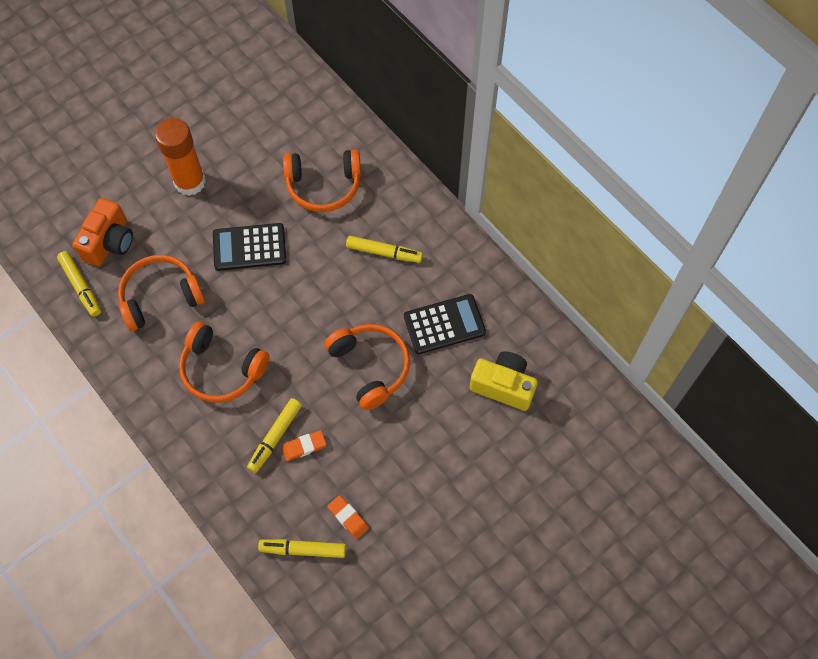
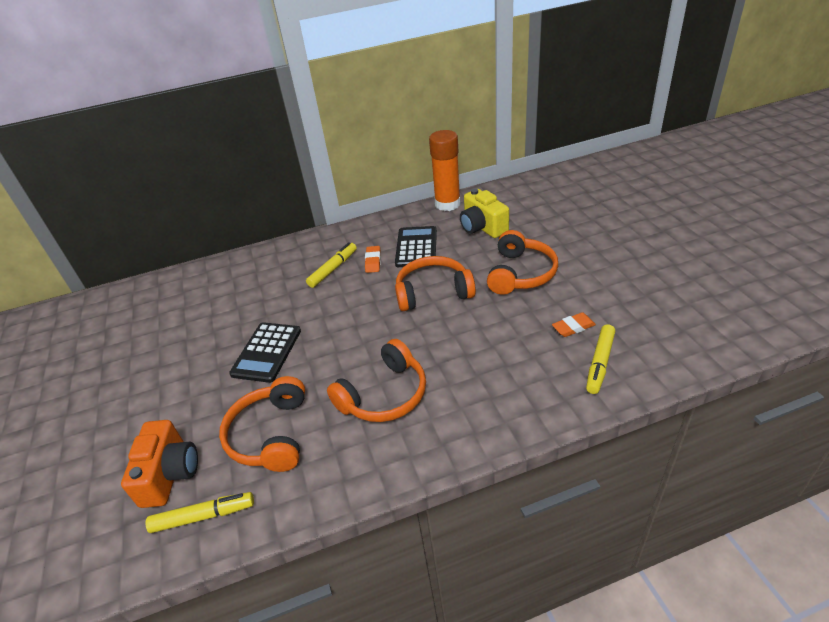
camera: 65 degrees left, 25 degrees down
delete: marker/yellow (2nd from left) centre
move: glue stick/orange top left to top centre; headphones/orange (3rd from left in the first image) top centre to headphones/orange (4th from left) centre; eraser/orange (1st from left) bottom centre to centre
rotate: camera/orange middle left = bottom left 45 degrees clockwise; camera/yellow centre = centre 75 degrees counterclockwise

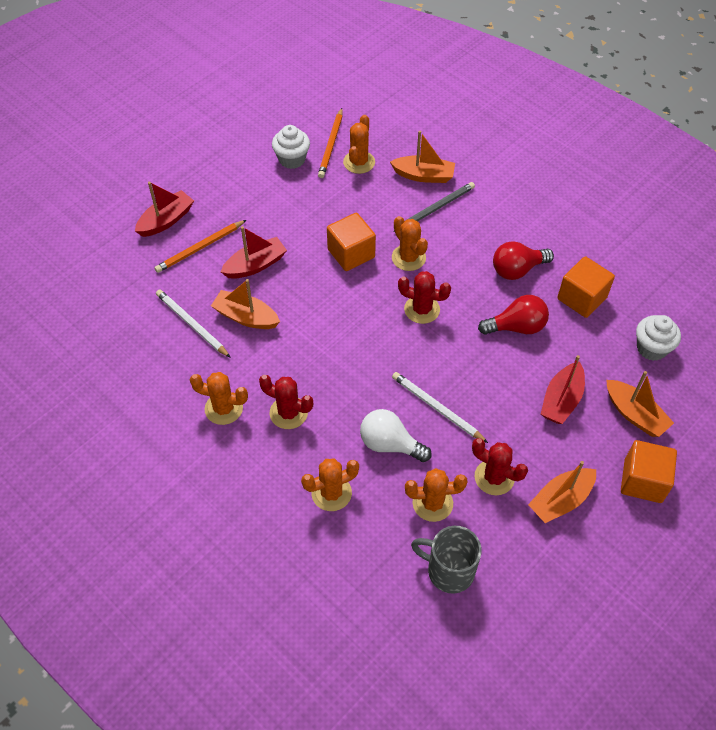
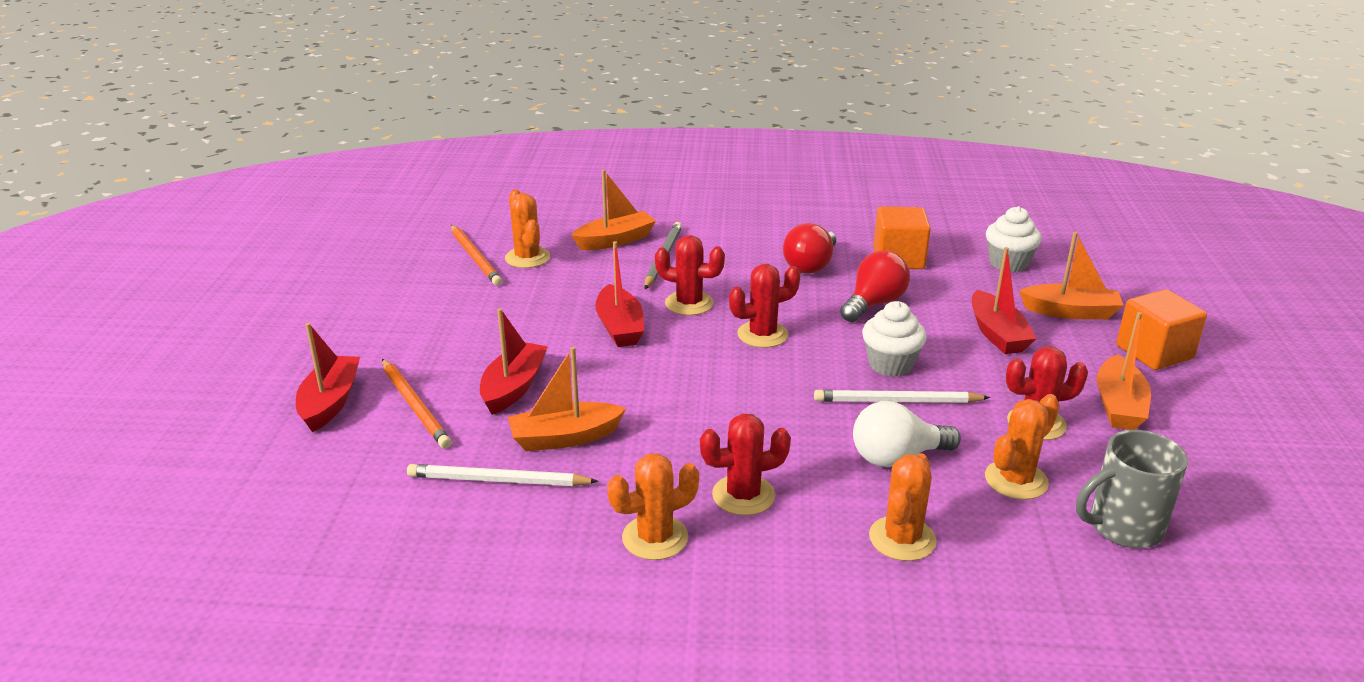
camera: 40 degrees left, 25 degrees down
move: cupcake/white (1st from left) top centre to centre
replace: cube/orange (1st from left) top centre to boat/red (3rd from left) centre
recolor: cactus/orange (4th from left) top centre to cactus/red (1st from left) centre
rotate: pencil/orange (1st from left) middle left = middle left 45 degrees counterclockwise

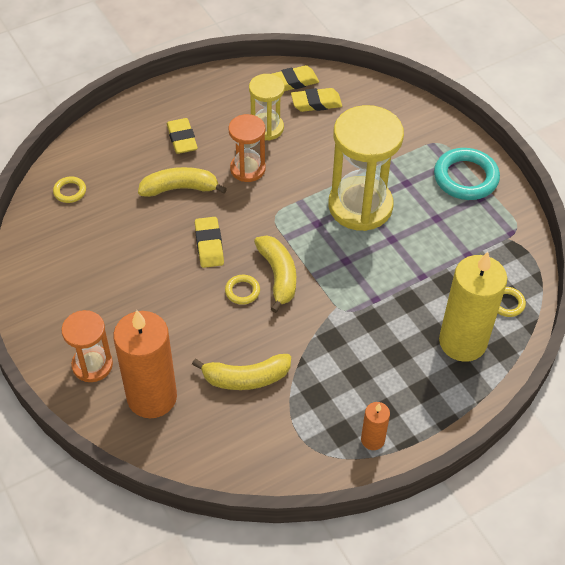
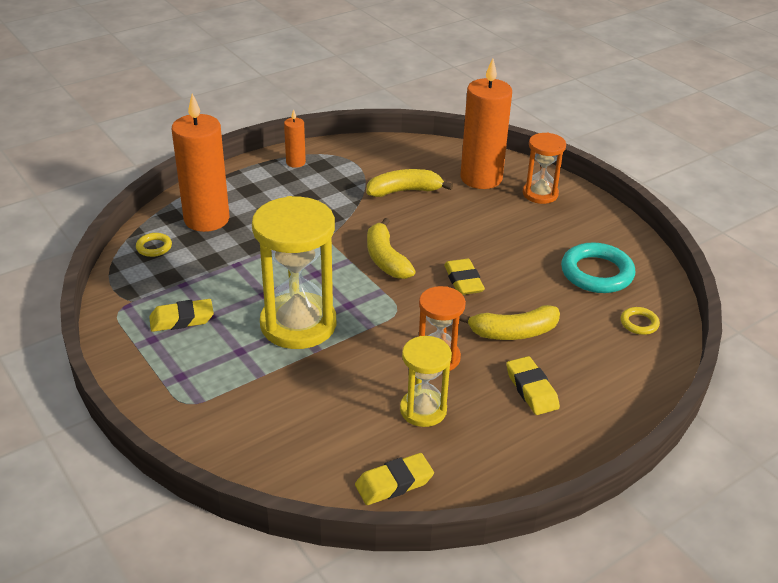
camera: 175 degrees right, 15 degrees down
delete: ring/yellow (2nd from left) centre
move: eraser/yellow (4th from left in the first image) top centre to eraser/yellow (1st from left) middle left; ring/turquoise top right to middle right
recolor: candle/yellow middle right to candle/orange (1st from left) top left

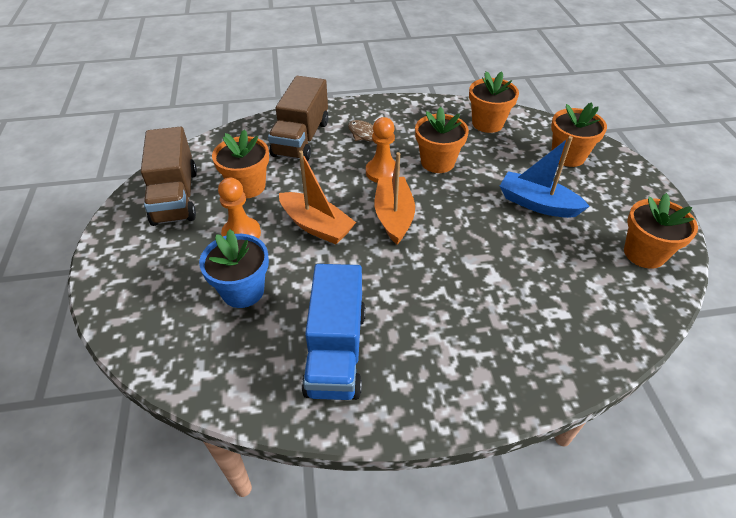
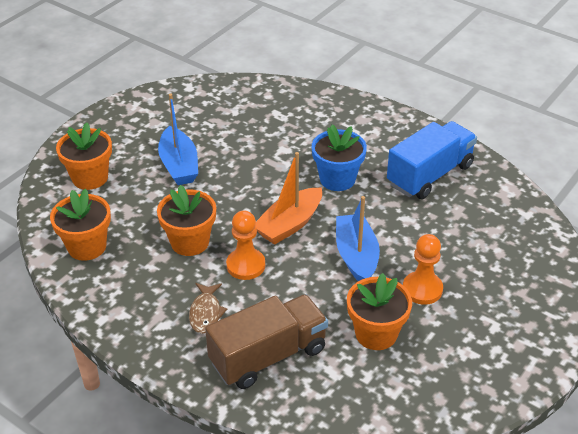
camera: 135 degrees left, 5 degrees down
delete: truck/brown (1st from left) middle left; flower pot/orange (5th from left) middle right
move: flower pot/blue middle left to centre
recolor: boat/orange (1st from left) centre to boat/blue (2nd from left) centre

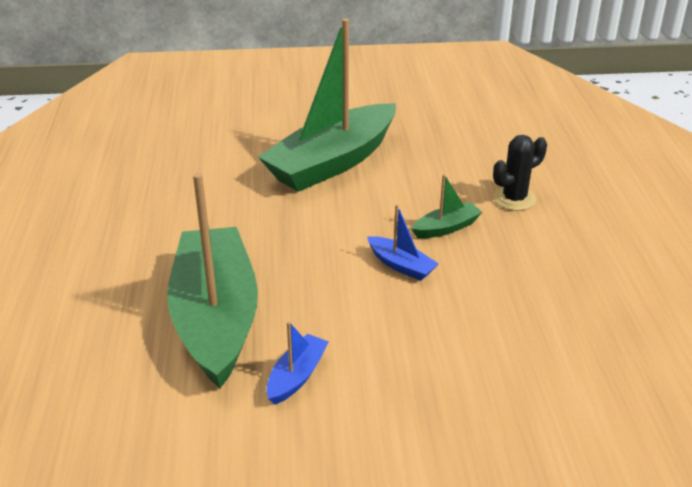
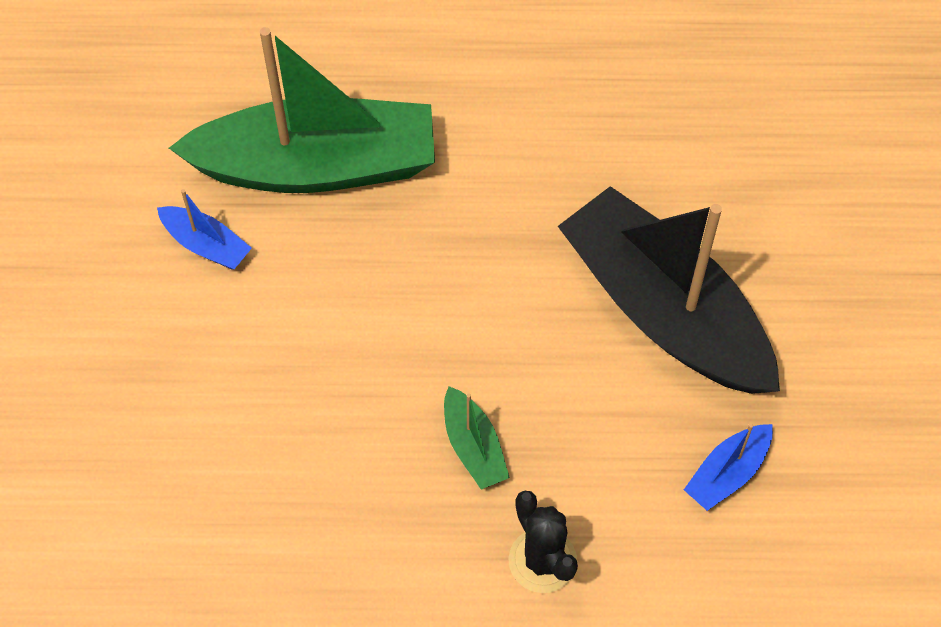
camera: 95 degrees right, 25 degrees up
move: boat/blue (2nd from left) centre to bottom right
recolor: boat/green (2nd from left) top centre to boat/black middle right

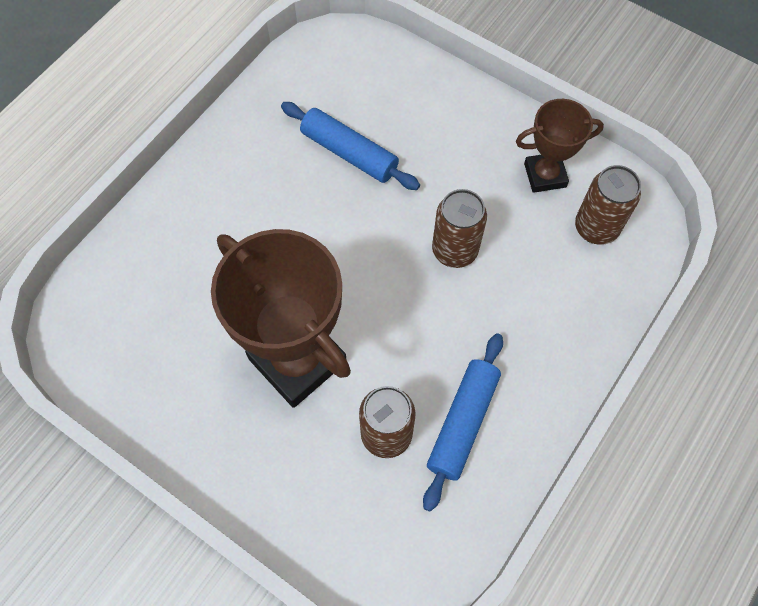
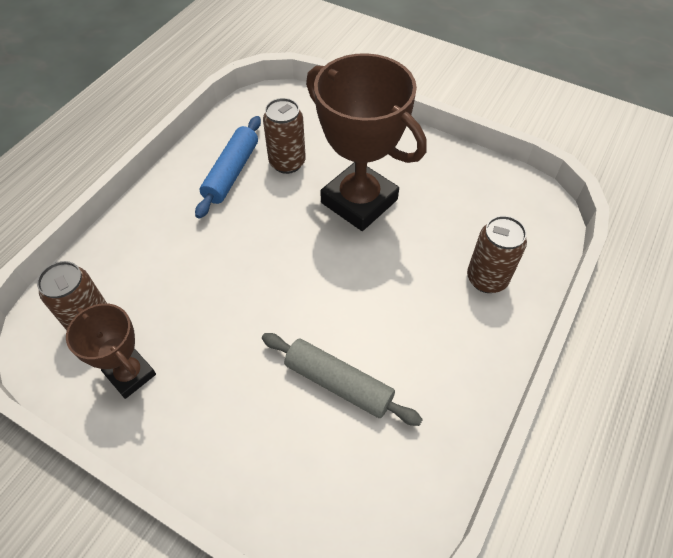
camera: 175 degrees right, 10 degrees down
move: can/brown (2nd from left in the first image) centre to can/brown (3rd from left) middle right
recolor: rolling pin/blue (1st from left) top centre to rolling pin/grey bottom centre
rotate: trophy/brown (2nd from left in the first image) top right = middle left 60 degrees clockwise

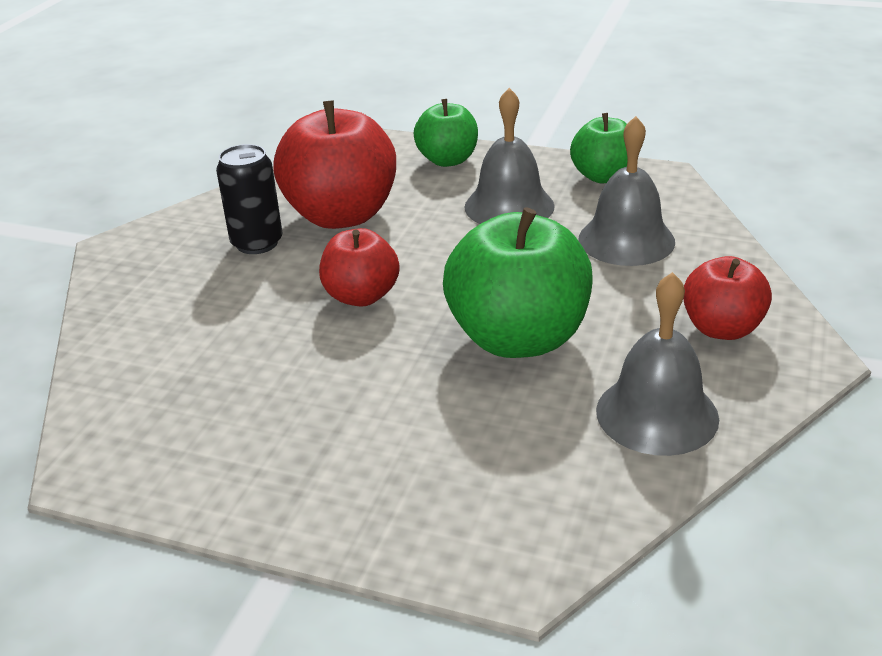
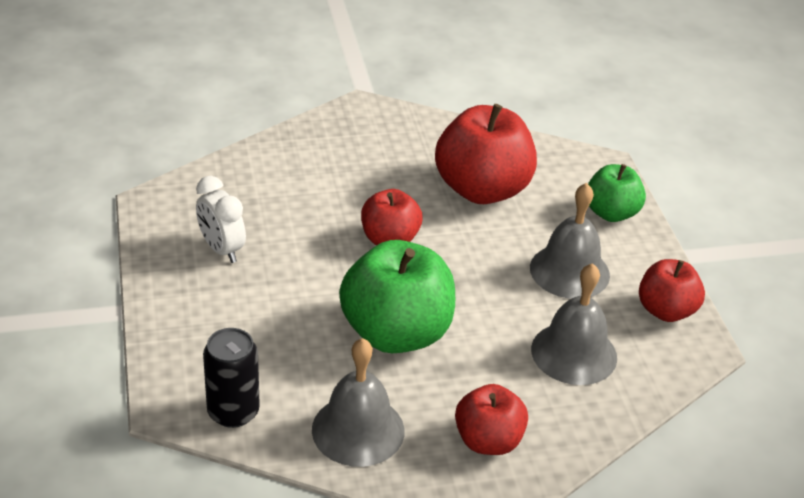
camera: 55 degrees right, 5 degrees up
insert: clock/white middle left
move: can/black top left to bottom left
recolor: apple/green (3rd from left) top right to apple/red (4th from left) middle right

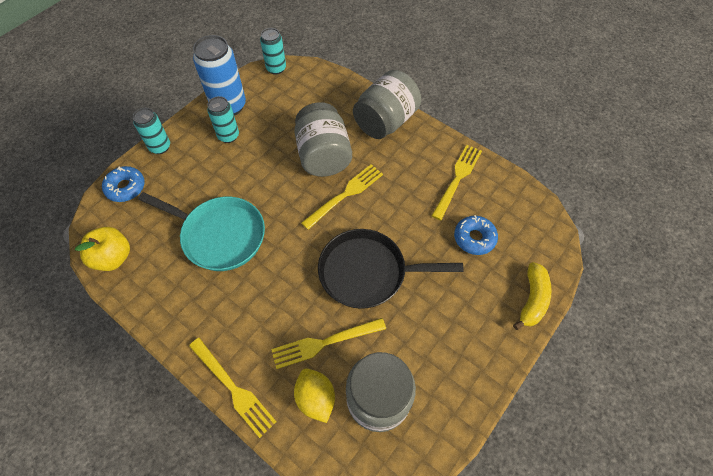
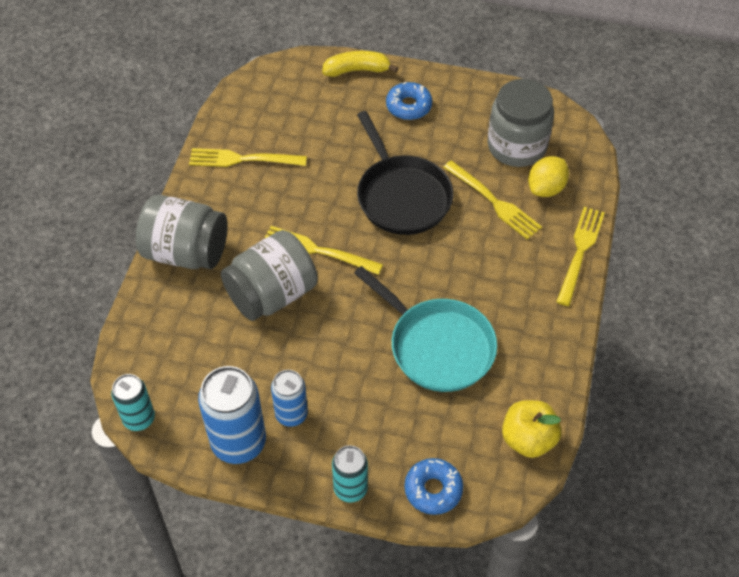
camera: 115 degrees left, 5 degrees down
move: donut/blue (2nd from left in the first image) middle right to donut/blue (1st from left) top centre
recolor: can/turquoise (2nd from left) top left to can/blue (2nd from left) bottom centre
rotate: pan/turquoise middle left = centre 135 degrees clockwise

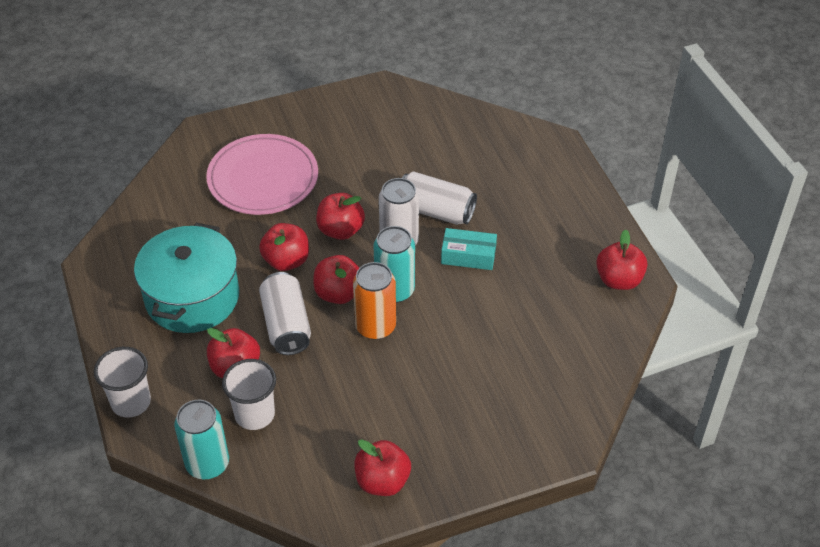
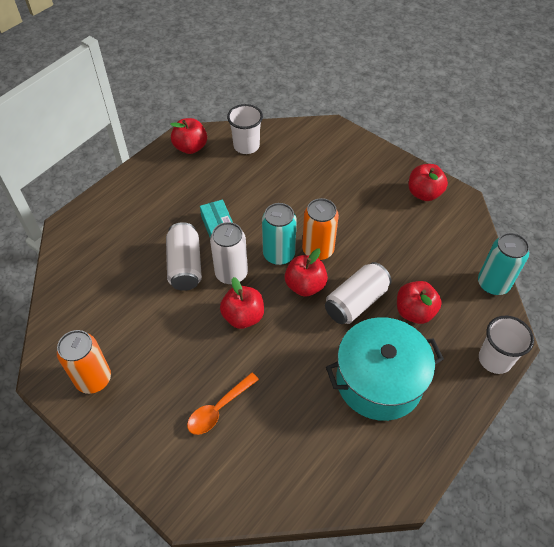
camera: 120 degrees left, 5 degrees up
delete: apple/red (2nd from left) centre
insert: can/orange (1st from left) middle left
move: cup/white (2nd from left in the first image) bottom left to cup/white (1st from left) top centre
replace: plate/pink top left to spoon/orange bottom centre

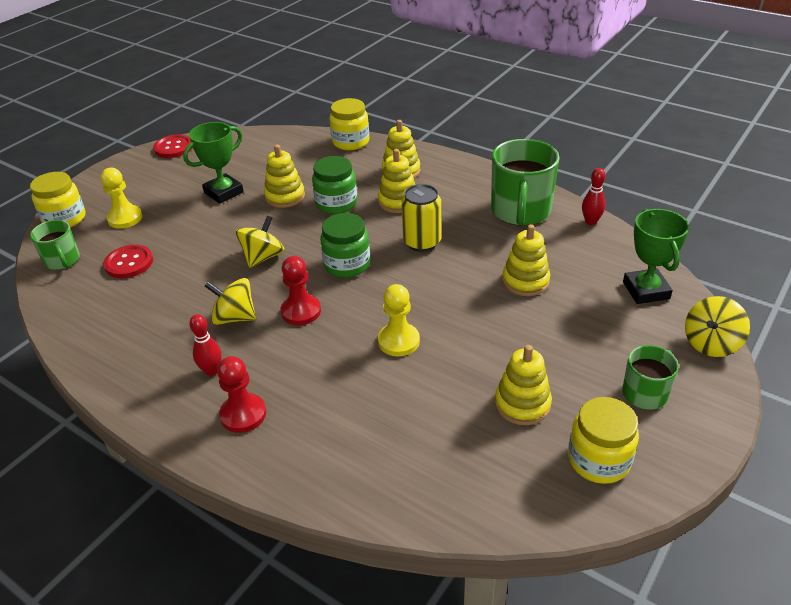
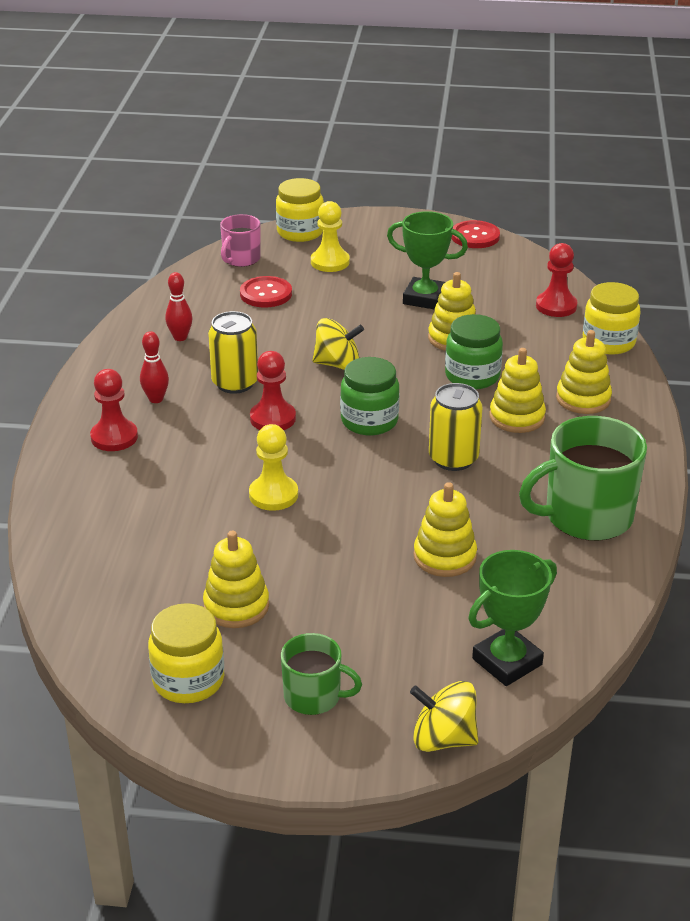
camera: 60 degrees right, 5 degrees down
insert: pawn/red (3rd from left) top right
move: bowling pin/red (2nd from left) top right to top left
replace: spinning top/yellow (1st from left) middle left to can/yellow (1st from left) centre
recolor: mug/green (1st from left) middle left to mug/pink top centre

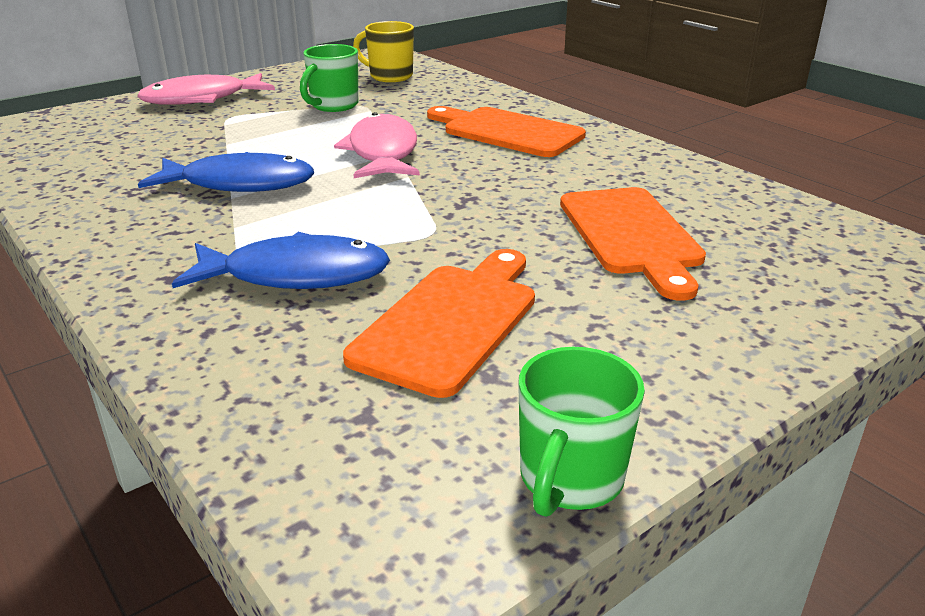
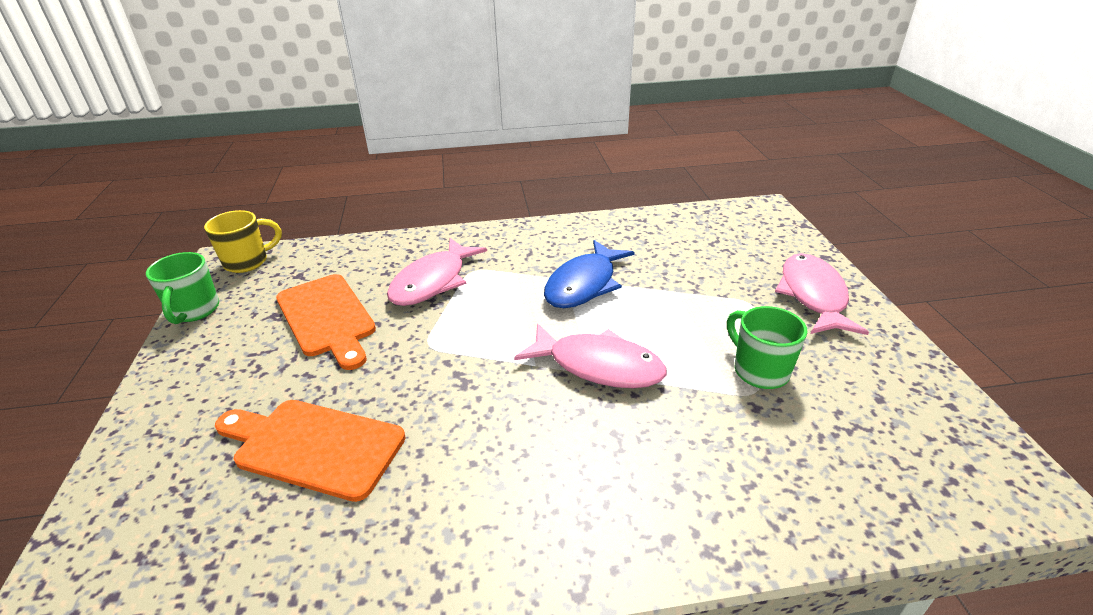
camera: 120 degrees right, 5 degrees up
delete: cutting board/orange (2nd from left) top centre
move: mug/yellow top centre to middle left
recolor: fish/blue (2nd from left) middle left to fish/pink (1st from left) centre
rotate: mug/green (2nd from left in the first image) bottom centre = middle left 150 degrees counterclockwise

